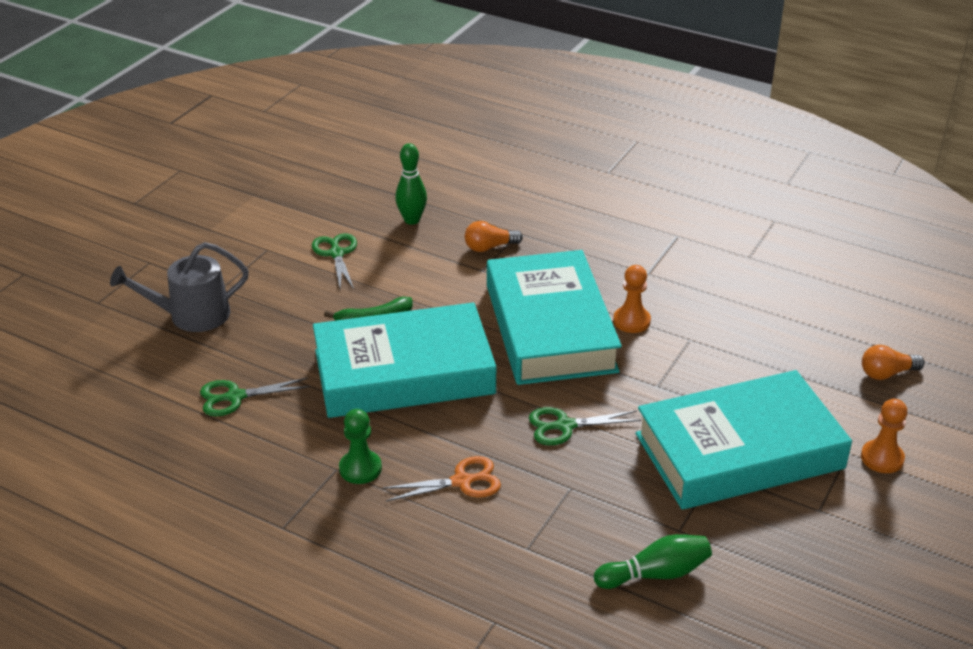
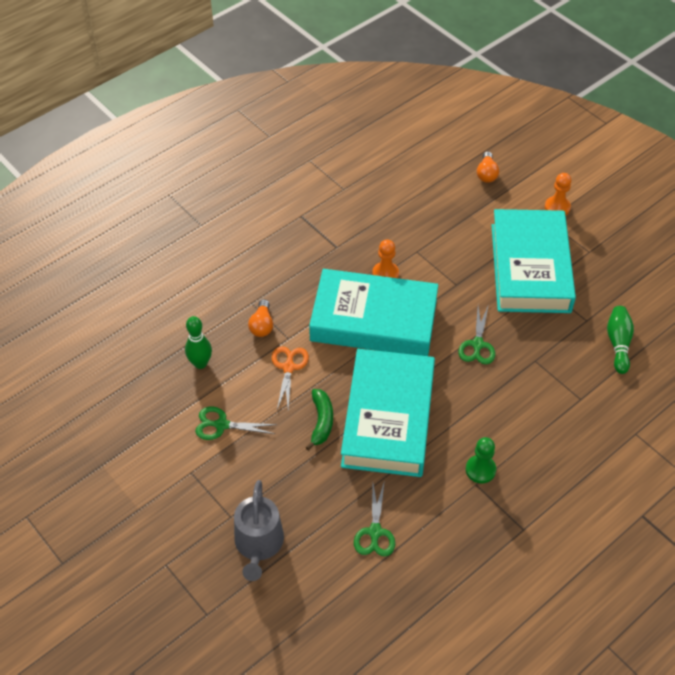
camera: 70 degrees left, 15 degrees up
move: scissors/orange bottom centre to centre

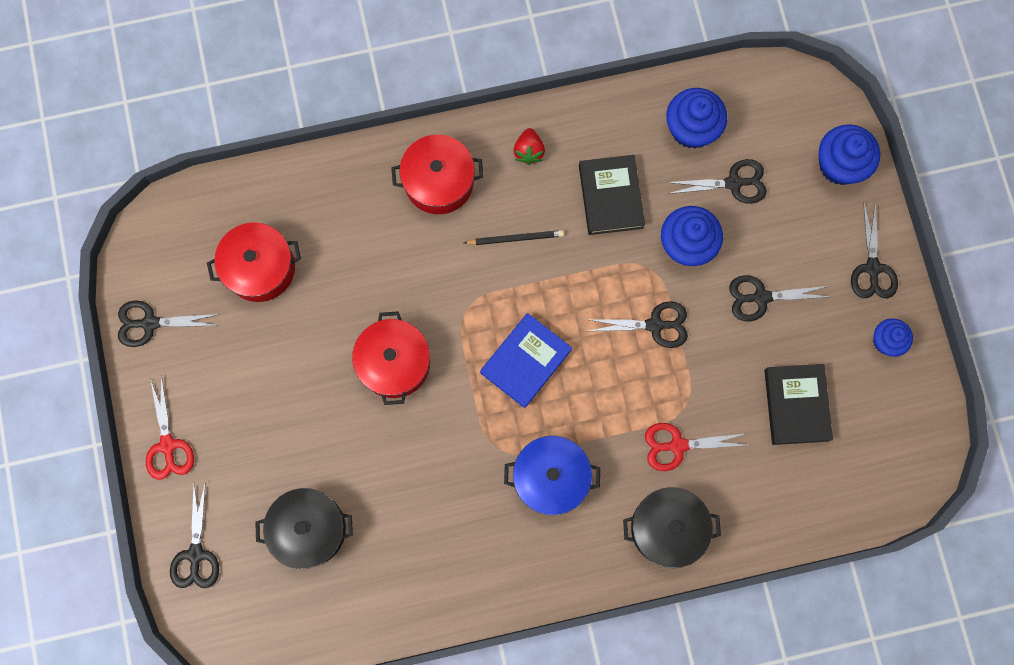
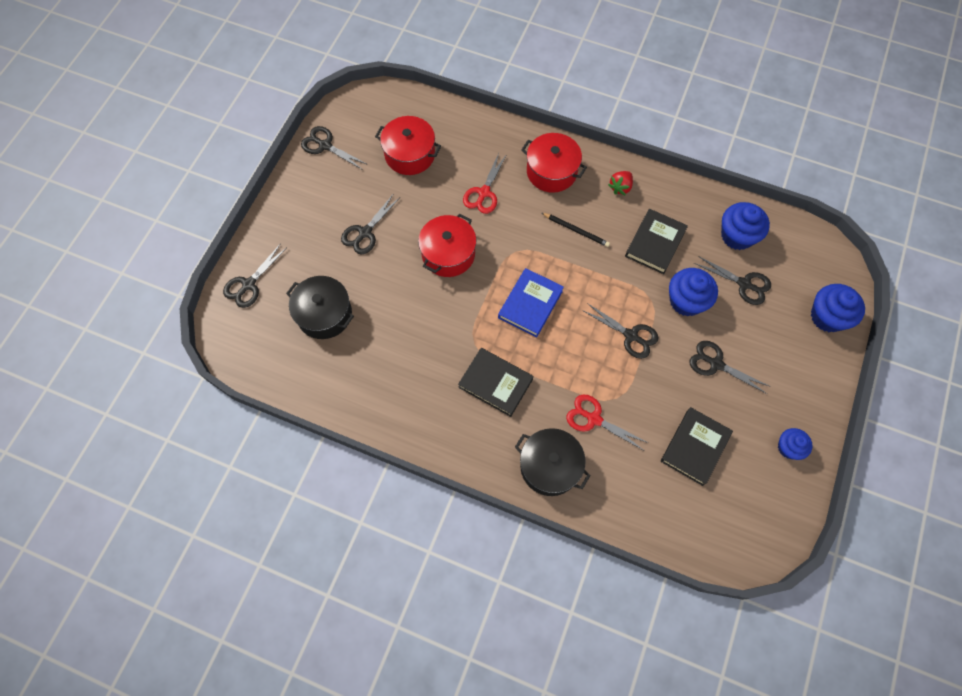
camera: 35 degrees right, 10 degrees down
move: scissors/black (6th from left in the first image) middle right to scissors/black (3rd from left) top centre; scissors/red (1st from left) middle left to top centre
replace: pot/blue bottom centre to book/black (1st from left) centre
rotate: book/blue centre = centre 45 degrees counterclockwise

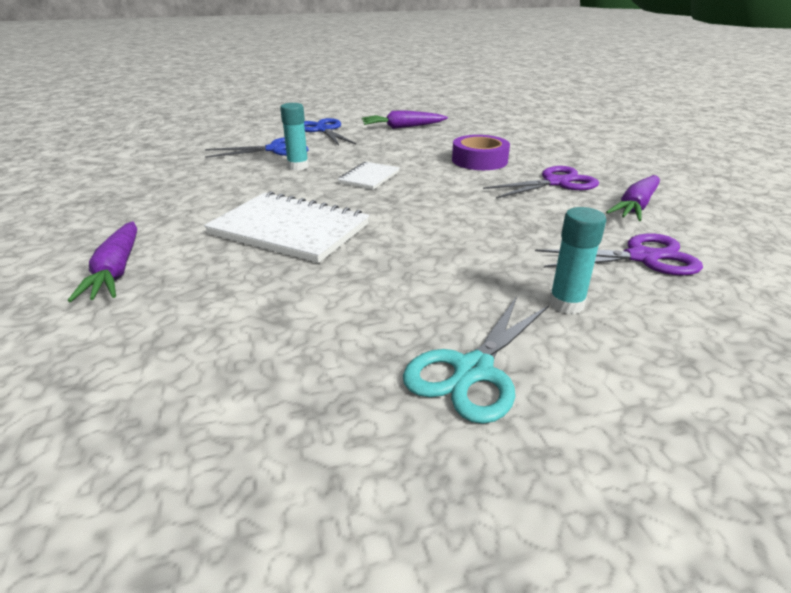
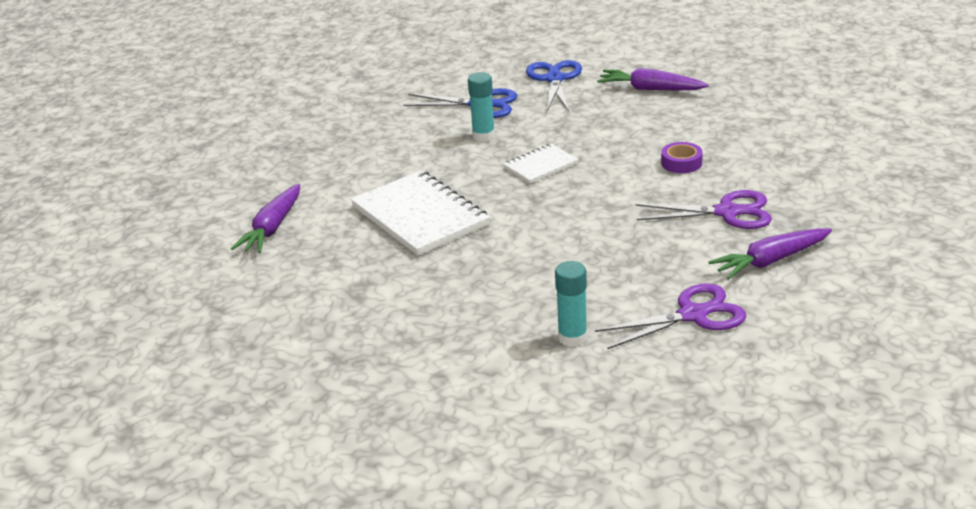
camera: 30 degrees right, 0 degrees up
delete: scissors/turquoise centre
rotate: scissors/purple (2nd from left in the first image) middle right = middle right 45 degrees counterclockwise
resize: tape/purple top centre = top right x0.61

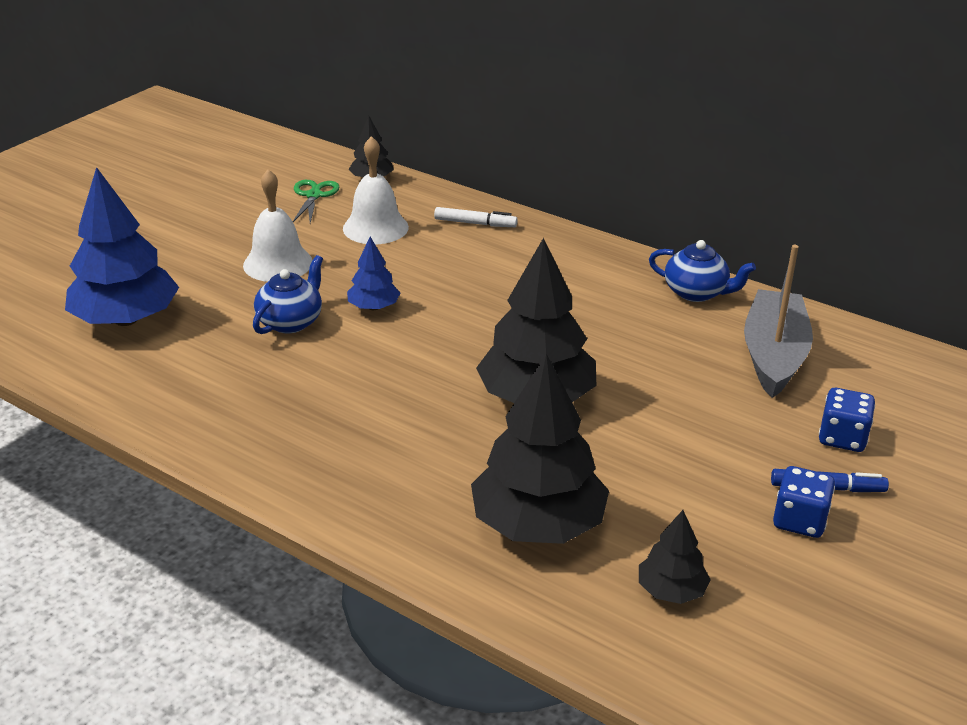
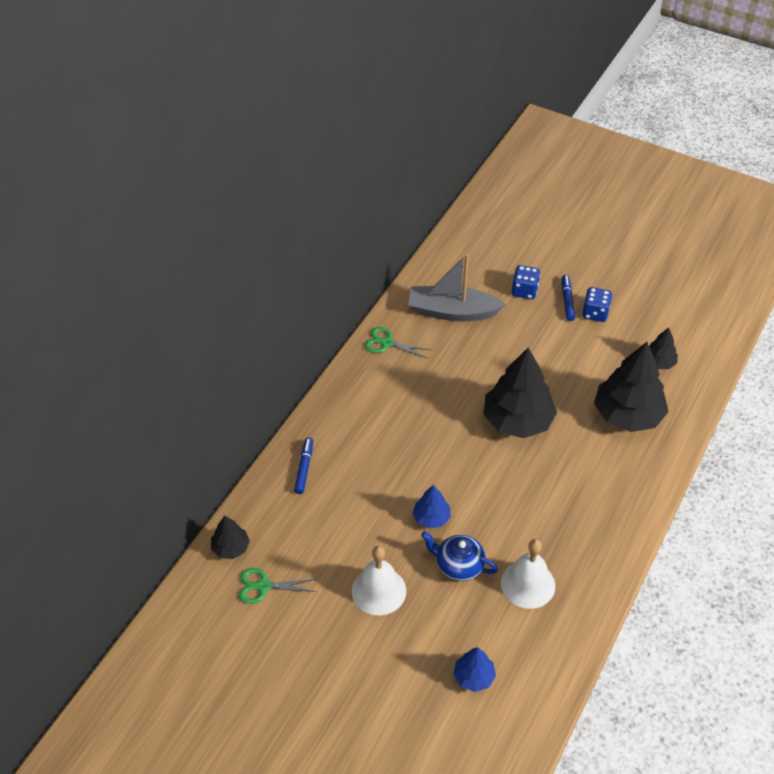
camera: 95 degrees left, 15 degrees up
move: bell/white (2nd from left) top centre to bottom right
replace: teapot/blue (2nd from left) middle right to scissors/green (2nd from left) centre
recolor: marker/white top centre to marker/blue (1st from left) centre
resize: tree/blue (1st from left in the first image) middle left = bottom centre x0.49

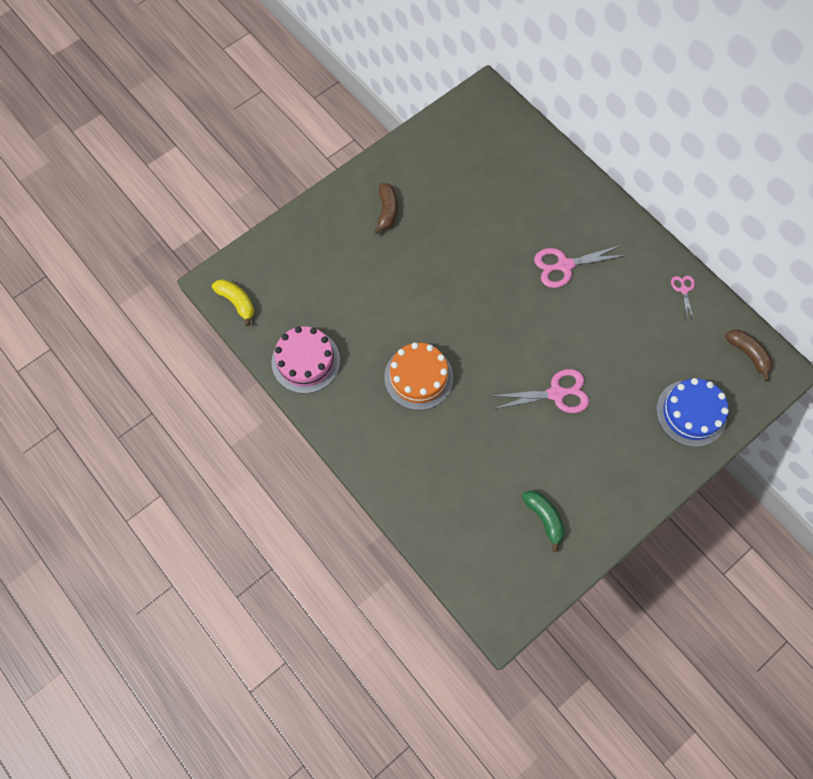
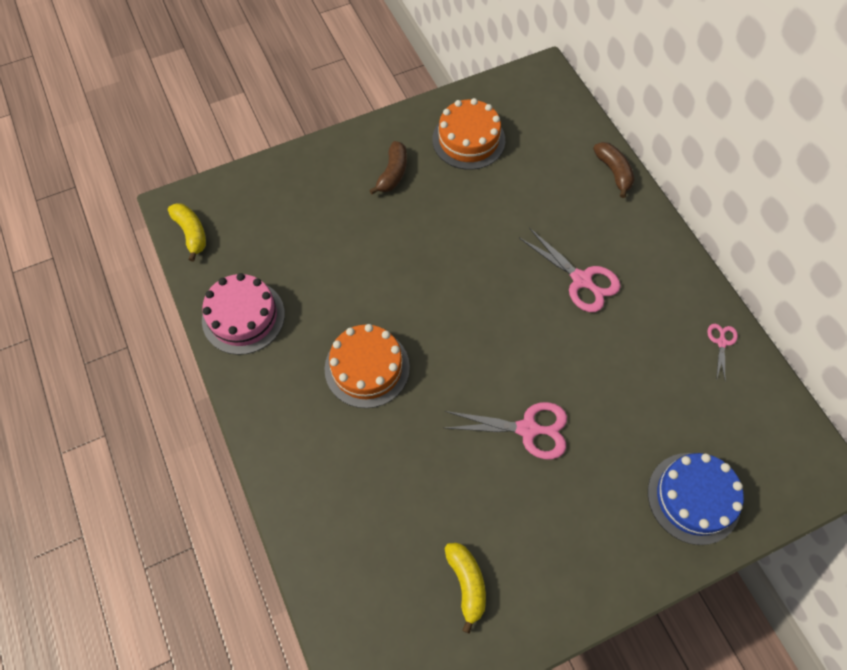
camera: 15 degrees right, 5 degrees down
insert: cake/orange (2nd from left) top centre
move: banana/brown (2nd from left) middle right to top right
recolor: banana/green bottom right to banana/yellow (2nd from left) bottom centre
rotate: scissors/pink (2nd from left) middle right = middle right 135 degrees counterclockwise

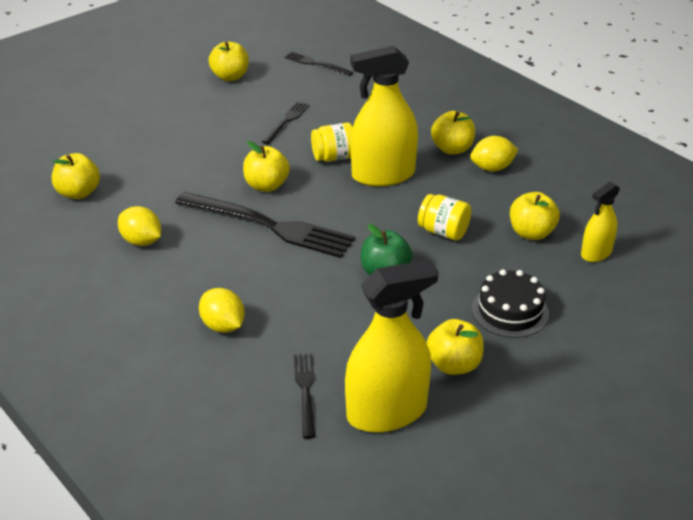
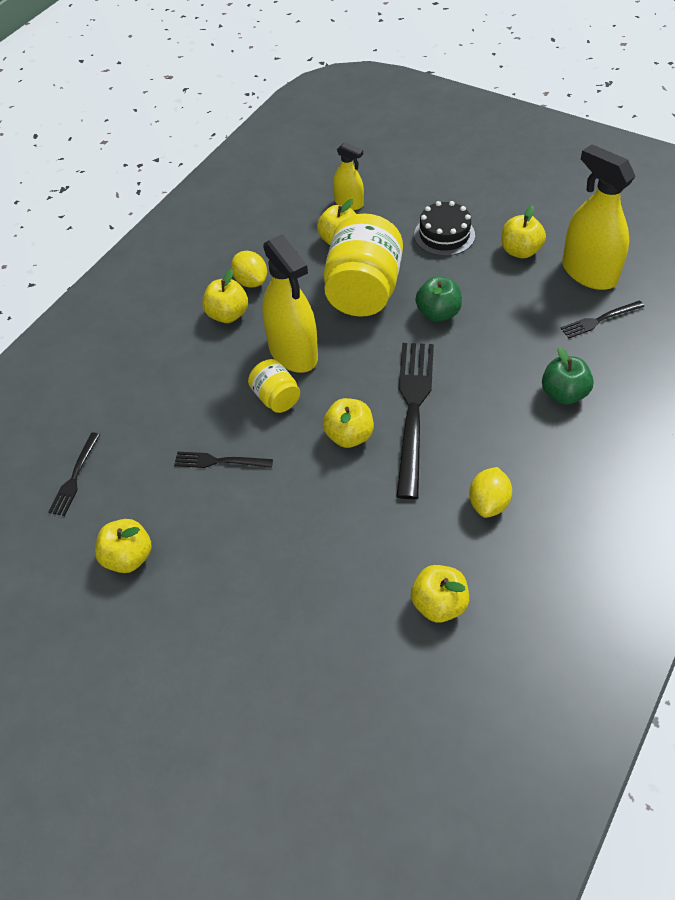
camera: 105 degrees left, 15 degrees up
replace: lemon/yellow (2nd from left) middle left to apple/green (2nd from left) middle right
resize: jar/yellow (2nd from left) centre = top centre x2.00

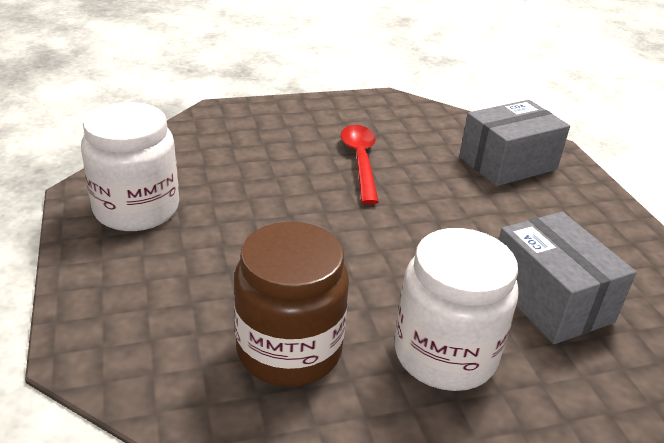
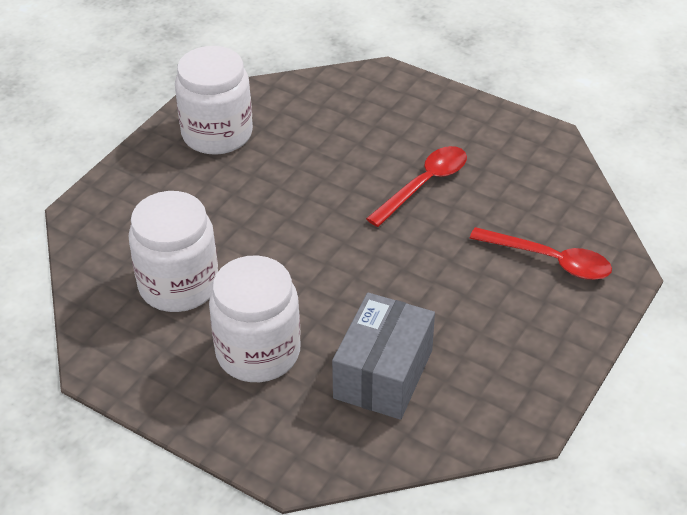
camera: 50 degrees right, 10 degrees up
replace: box/grey (1st from left) top right to spoon/red (2nd from left) middle right
recolor: jar/brown bottom centre to jar/white (1st from left) middle left

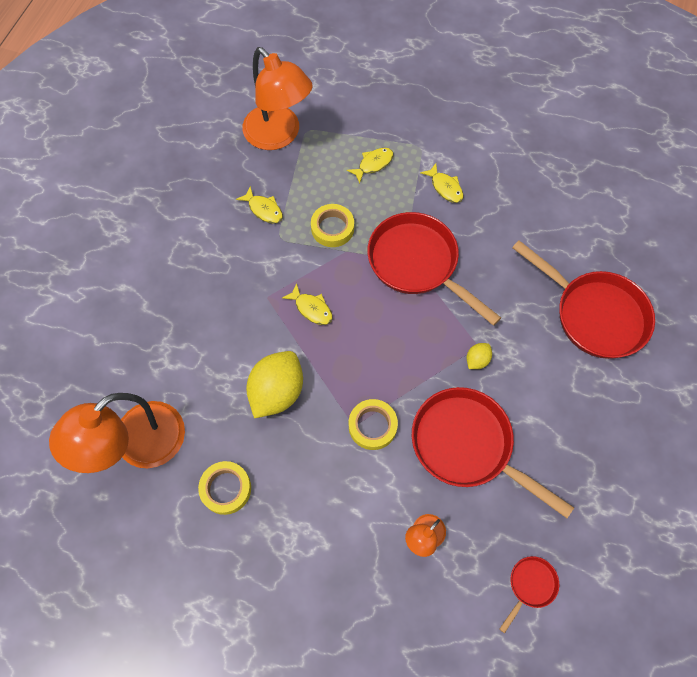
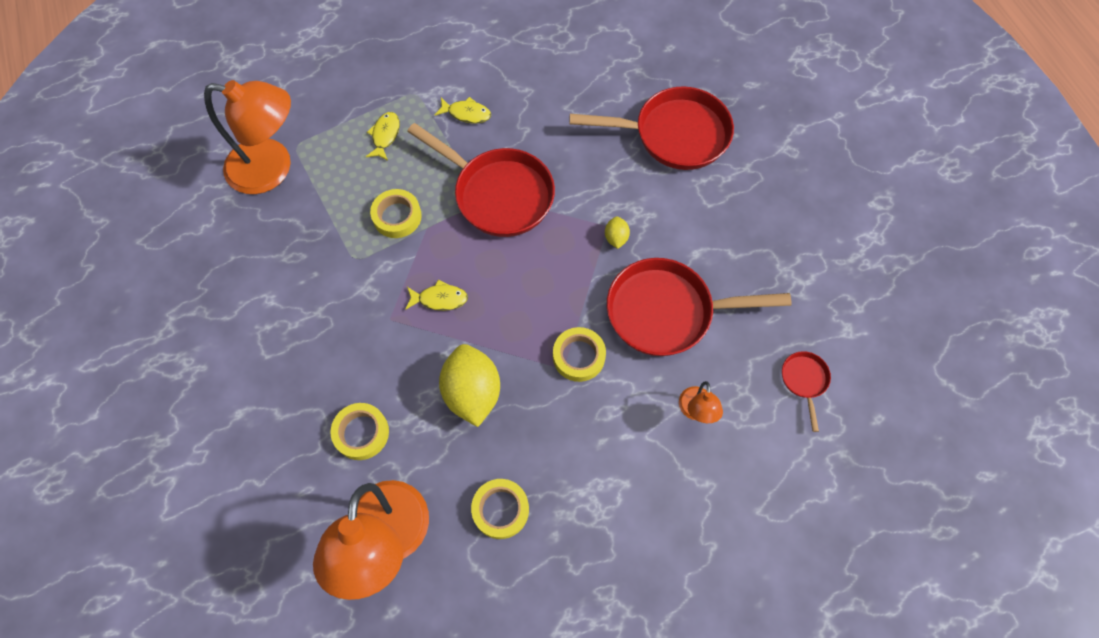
camera: 40 degrees left, 0 degrees up
delete: fish/yellow (1st from left) top centre
insert: tape/yellow (1st from left) bottom left
rotate: pan/red (1st from left) centre = top centre 150 degrees counterclockwise

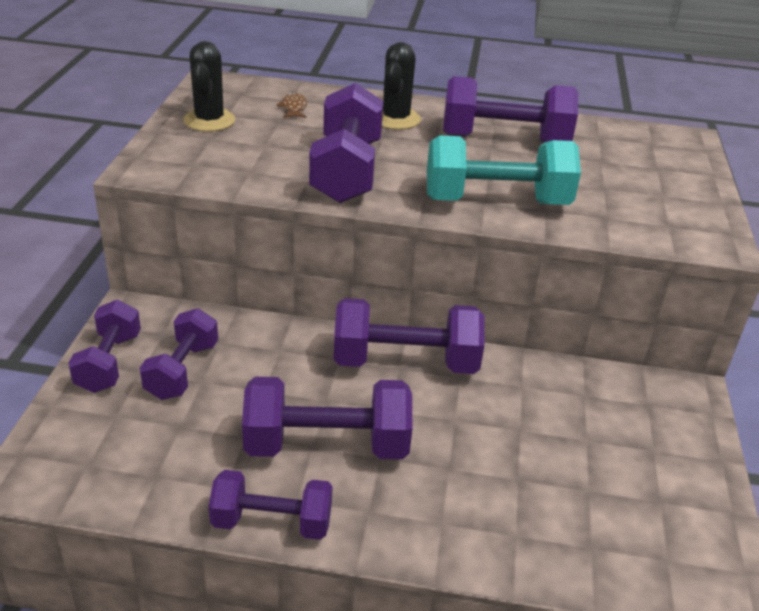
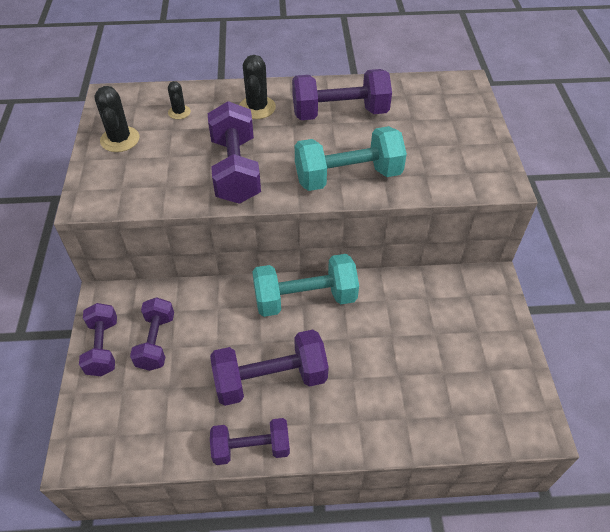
camera: 10 degrees left, 15 degrees up
replace: fish/brown top centre to cactus/black (2nd from left) top left
recolor: dumbbell/purple (6th from left) centre to dumbbell/turquoise (1st from left) centre

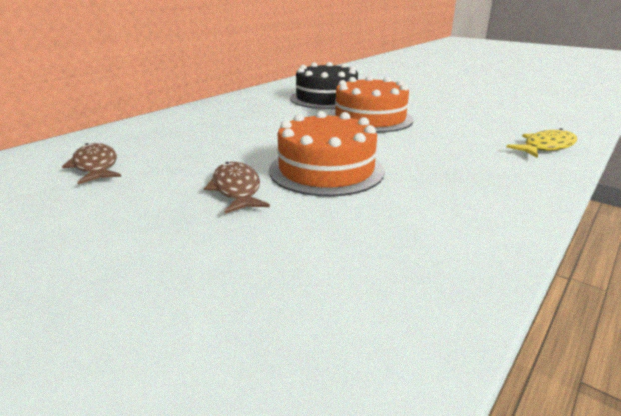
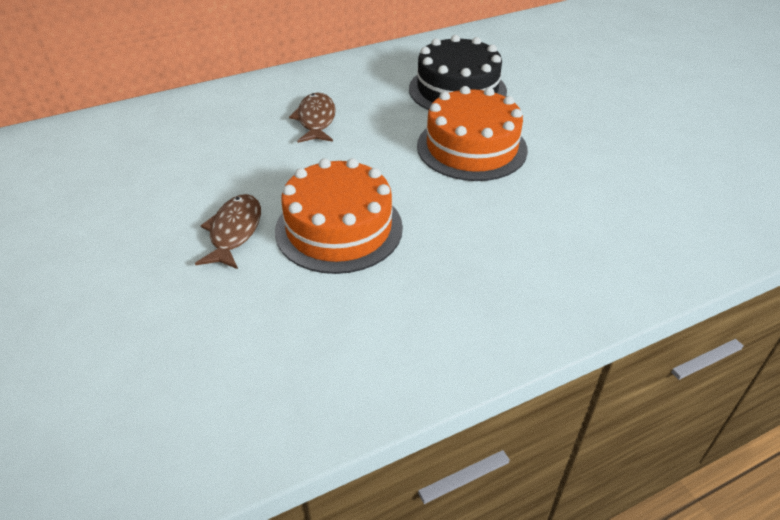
camera: 25 degrees right, 15 degrees up
delete: fish/yellow middle right
move: fish/brown (1st from left in the first image) middle left to fish/brown (2nd from left) top centre

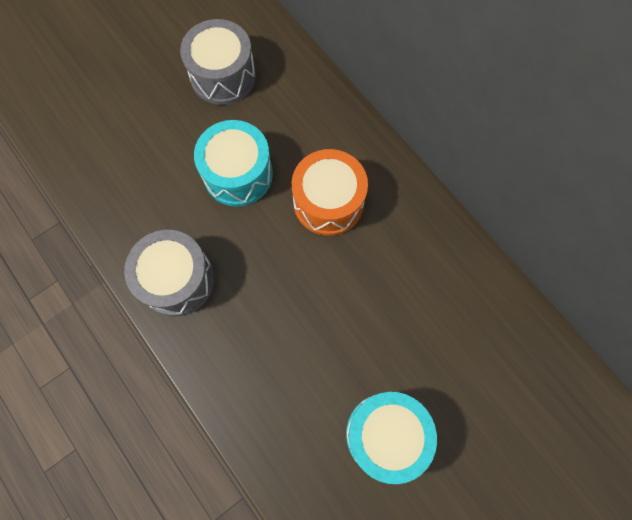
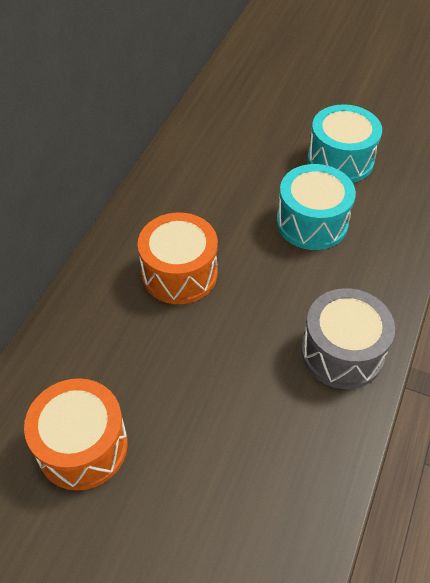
camera: 120 degrees left, 20 degrees down
move: drum/turquoise (1st from left) top centre to middle right
recolor: drum/grey (2nd from left) top centre to drum/orange (1st from left) bottom left

